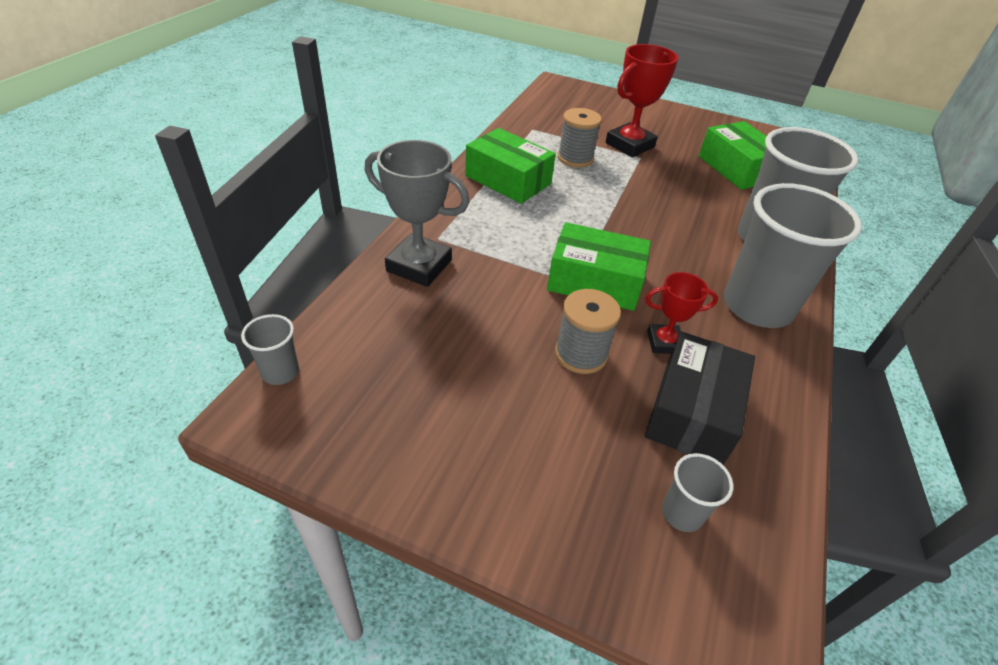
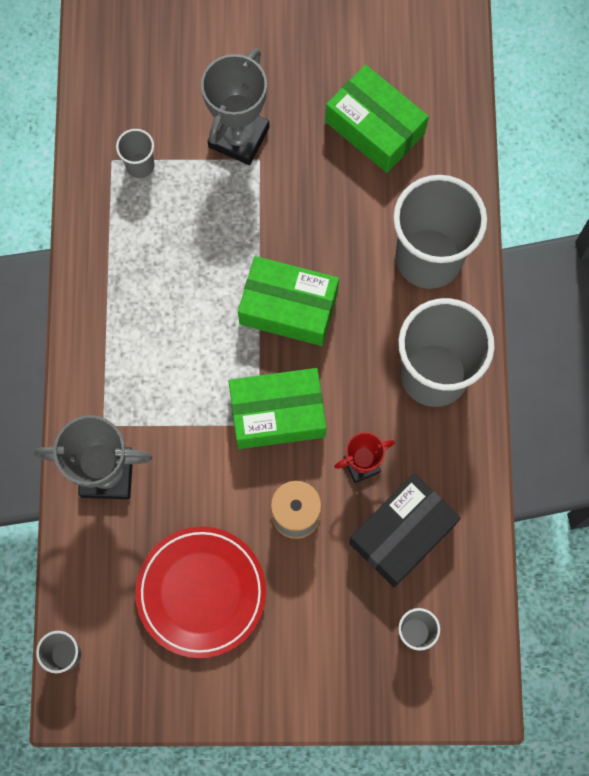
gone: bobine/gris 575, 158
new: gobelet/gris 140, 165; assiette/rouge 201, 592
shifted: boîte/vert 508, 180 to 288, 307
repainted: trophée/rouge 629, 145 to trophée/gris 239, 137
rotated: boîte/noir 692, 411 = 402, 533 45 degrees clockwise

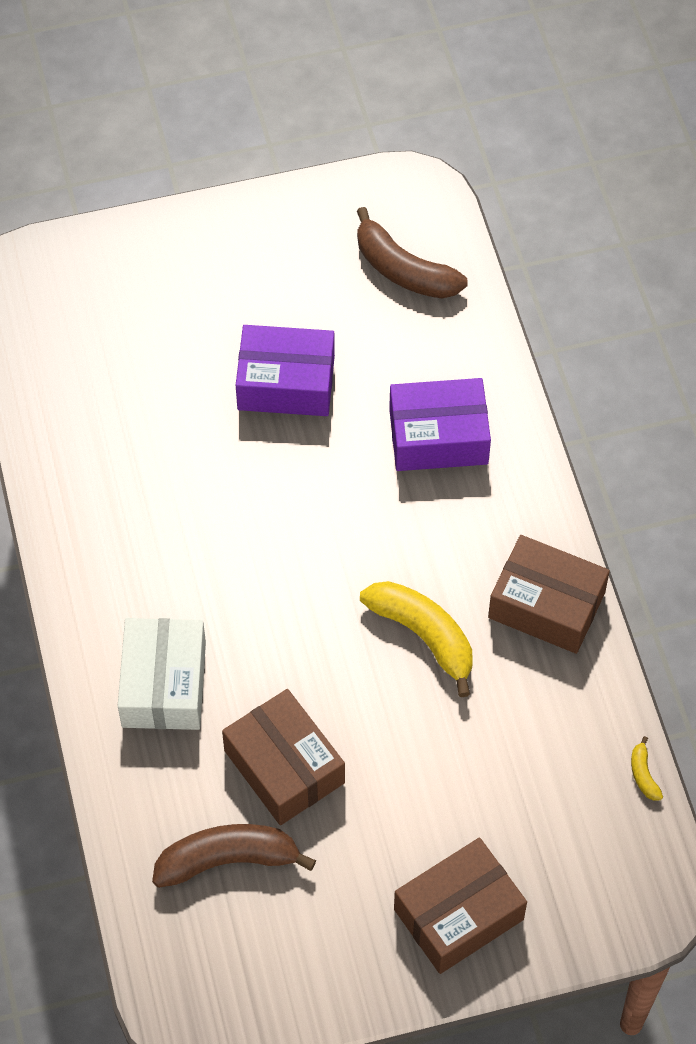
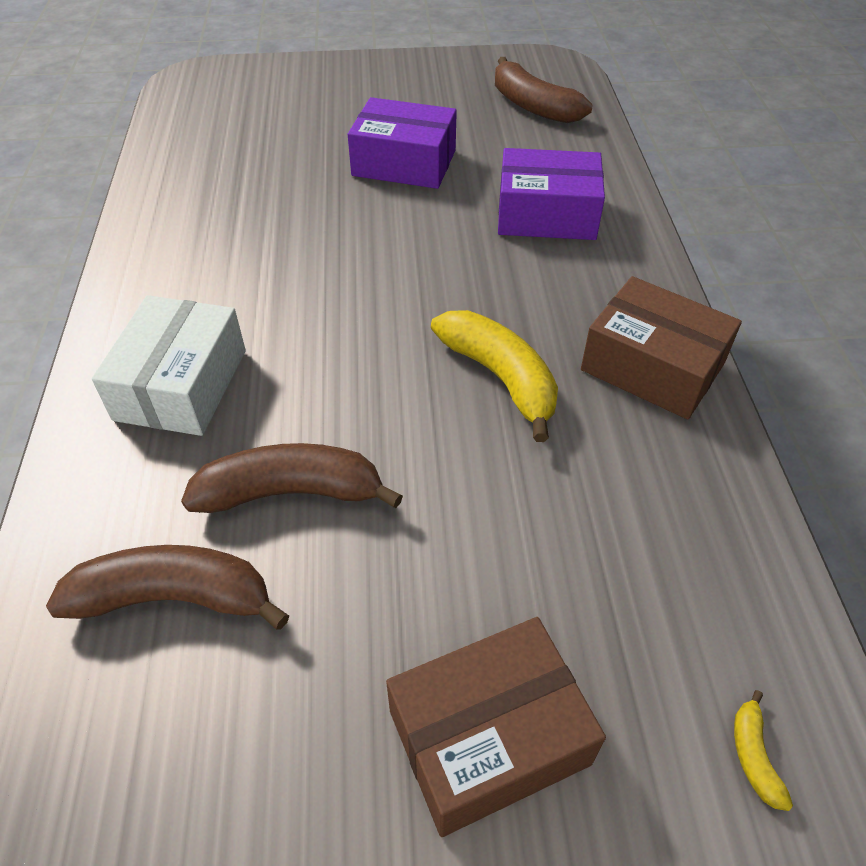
shifted: banane/jaune 643, 774 to 753, 755
swapped: boîte/marron 284, 767 to banane/marron 291, 492

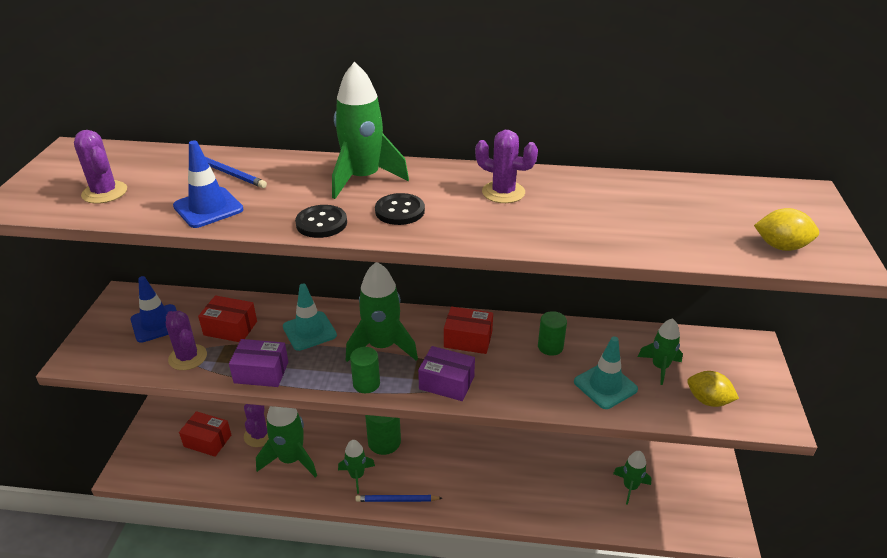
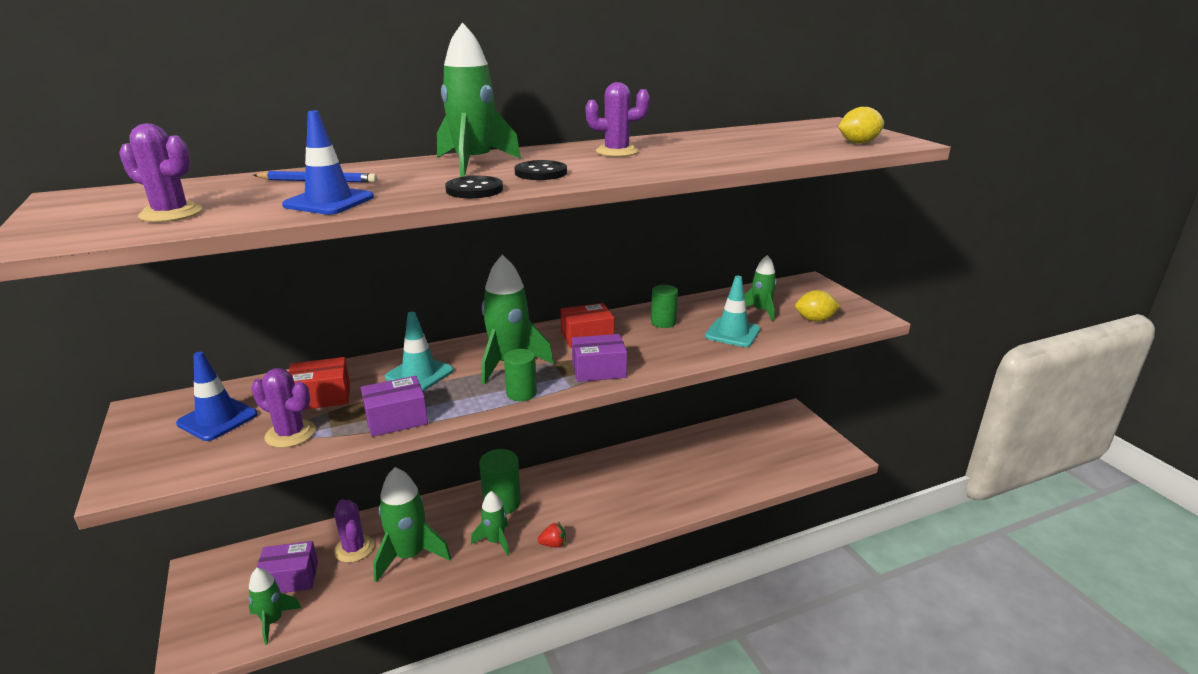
shifted: fusée/vert 630, 487 to 273, 621
swapped: crayon/bleu 397, 500 to fraise/rouge 553, 544
repainted: boîte/rouge 207, 441 to boîte/violet 290, 578

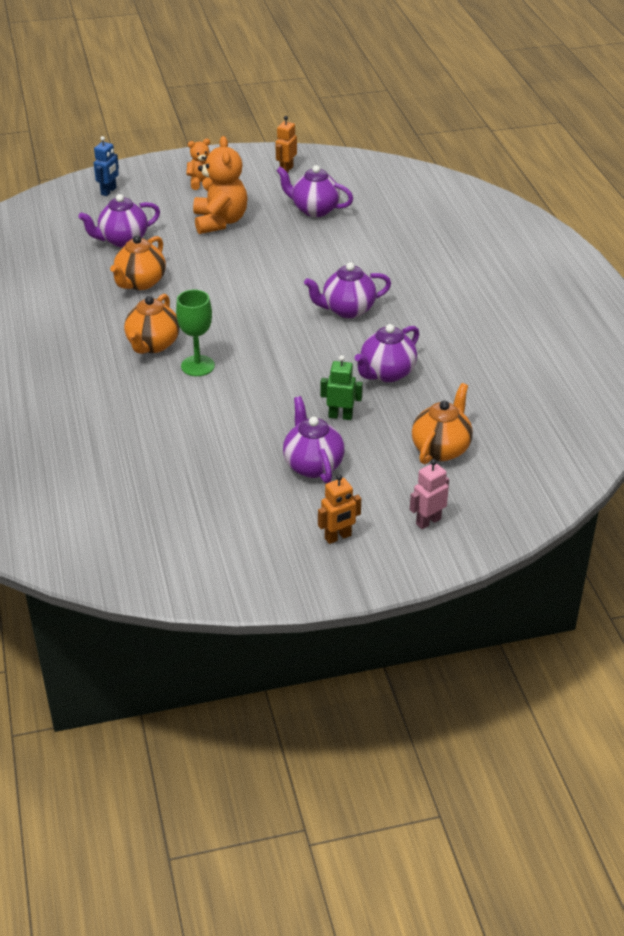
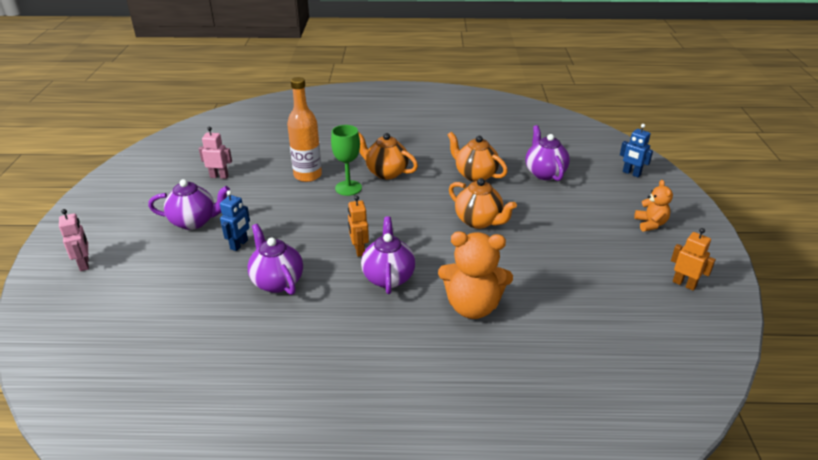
gone: théière/violet 314, 210
new: robot/rose 219, 176; bouteille/orange 307, 175
shifted: robot/orange 338, 537 to 359, 250; ours en peluche/orange 220, 221 to 472, 306; théière/orange 441, 449 to 479, 221
repainted: robot/vert 340, 416 to robot/bleu 239, 245

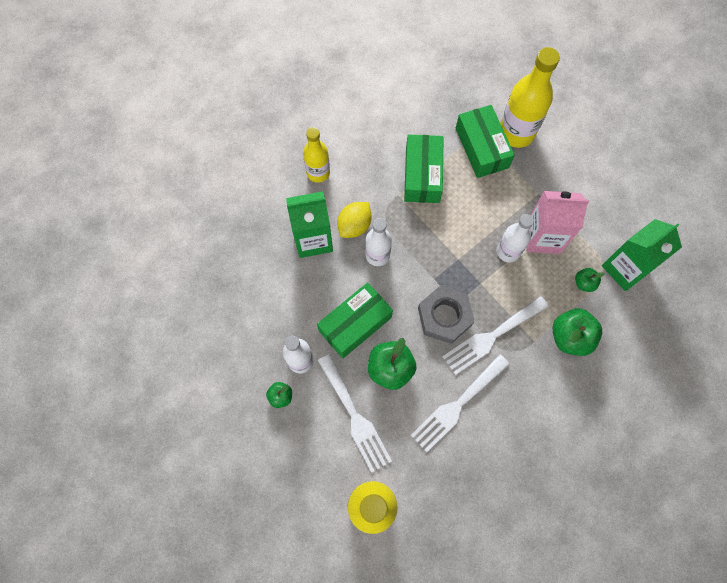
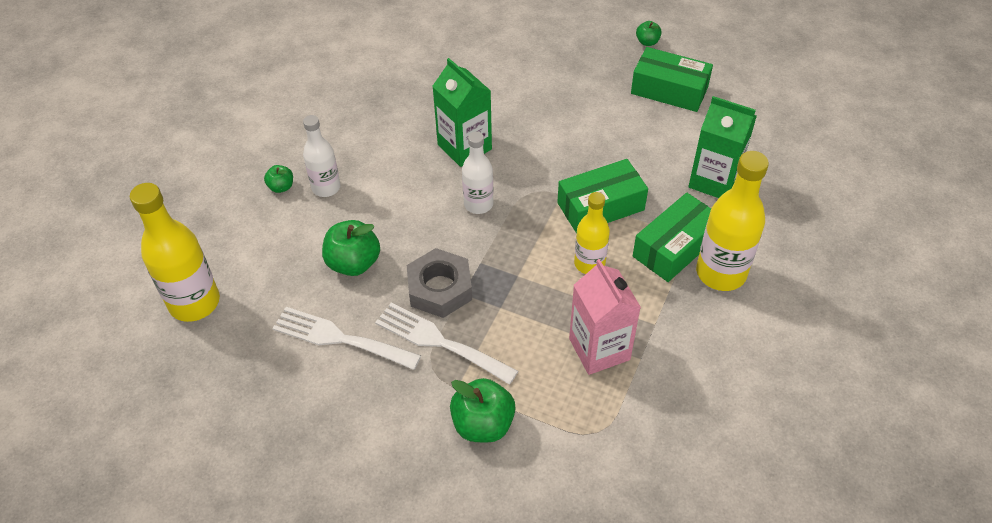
gone: fourchette/blanc 355, 417; citron/jaune 354, 226; bouteille/blanc 508, 251
shifted: bouteille/jaune 318, 172 to 589, 263; boîte/vert 355, 324 to 669, 90; pomme/vert 584, 283 to 647, 42; brique de lait/vert 625, 268 to 714, 181

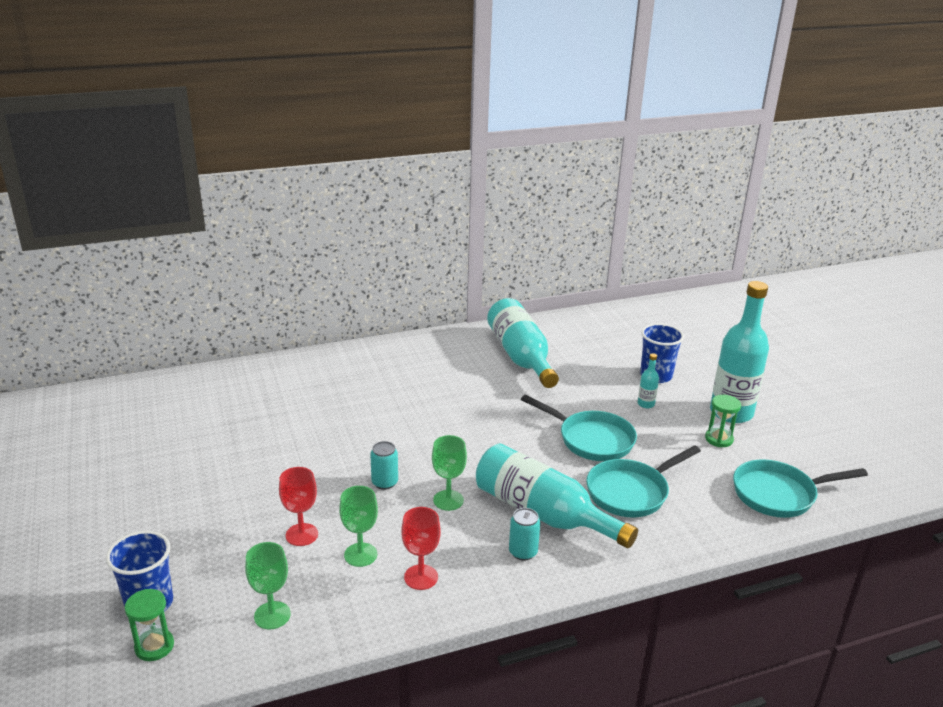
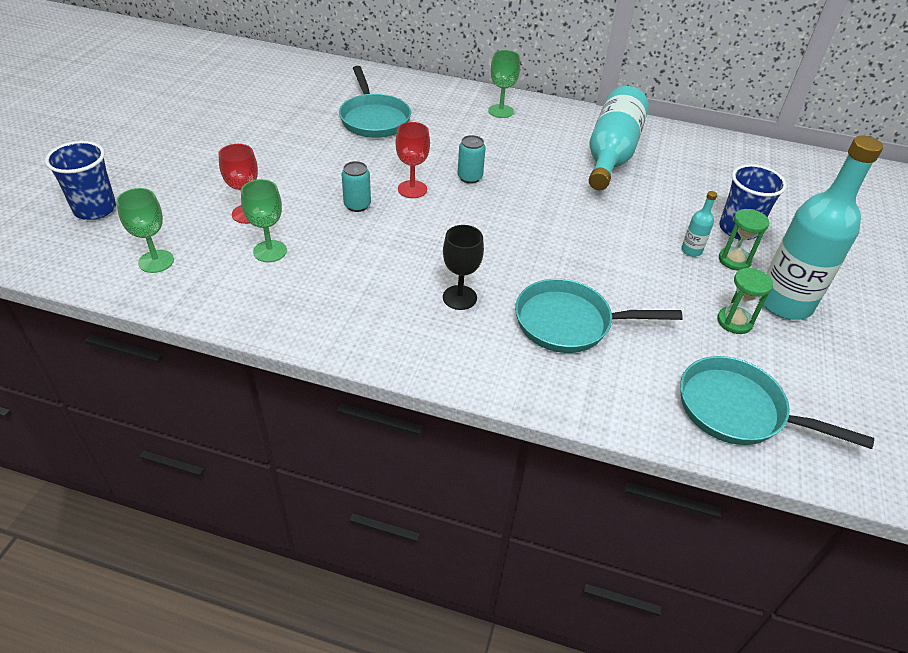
shifted: poêle/turquoise 591, 439 to 374, 119; verre à pied/rouge 421, 577 to 412, 189; canette/turquoise 523, 552 to 470, 177; verre à pied/vert 448, 500 to 501, 111; sablier/vert 154, 646 to 734, 260
swapped: bouteille/turquoise 543, 513 to verre à pied/noir 459, 297

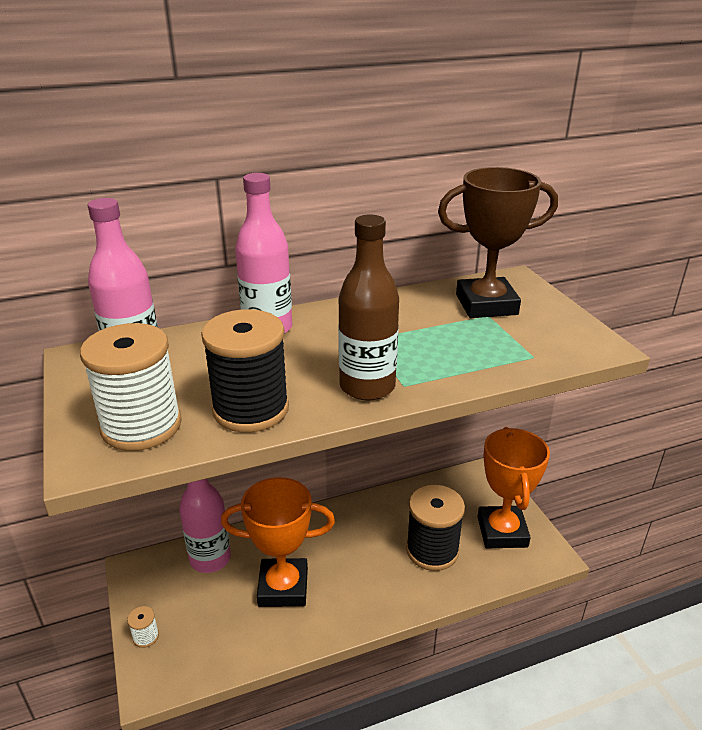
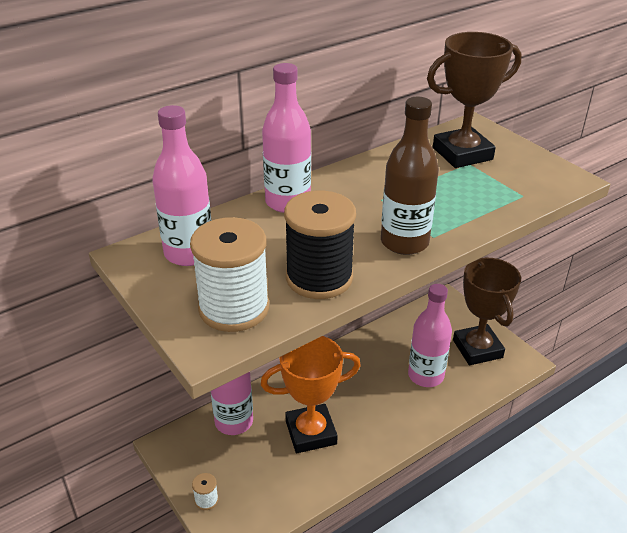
swapped: bobine/noir 432, 550 to bouteille/rose 425, 376
repainted: trophée/orange 502, 532 to trophée/marron 477, 349

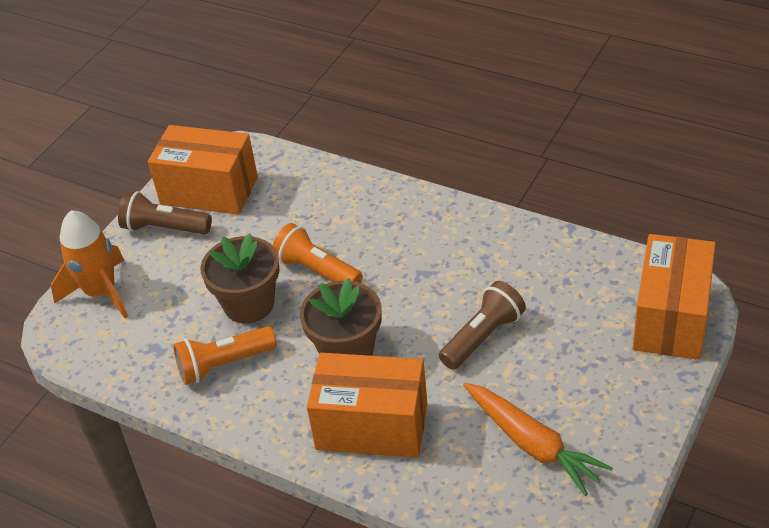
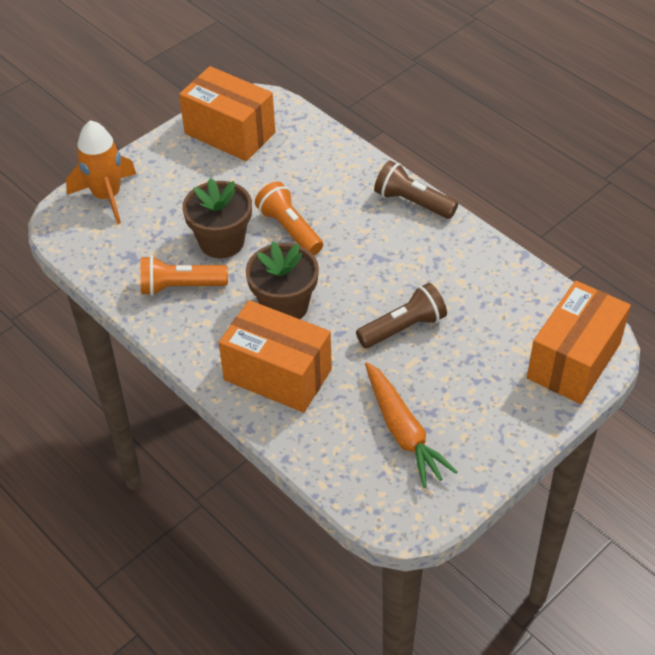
shifted: lampe de poche/marron 165, 228 to 413, 202

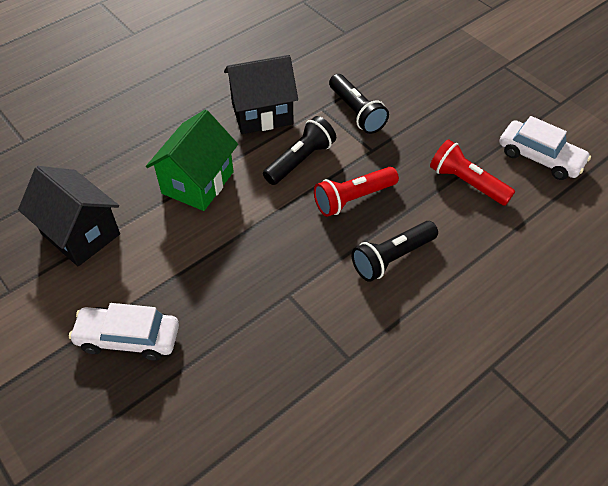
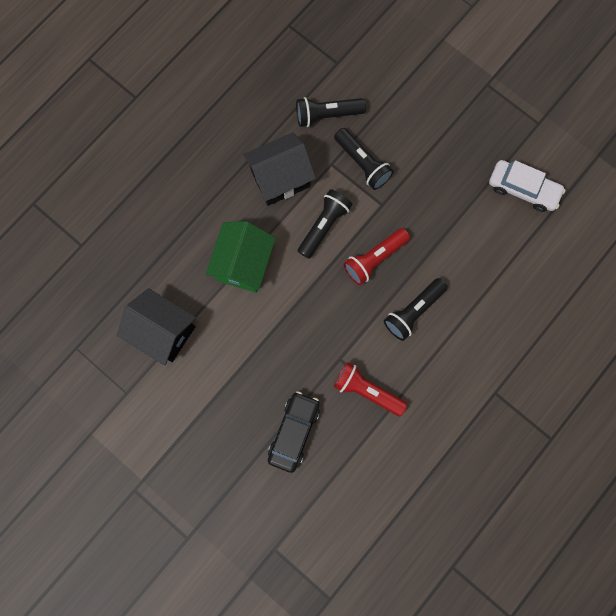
gone: voiture/blanc 128, 338
new: voiture/noir 294, 432; lampe de poche/noir 327, 115
shifted: lampe de poche/rouge 466, 182 to 367, 391

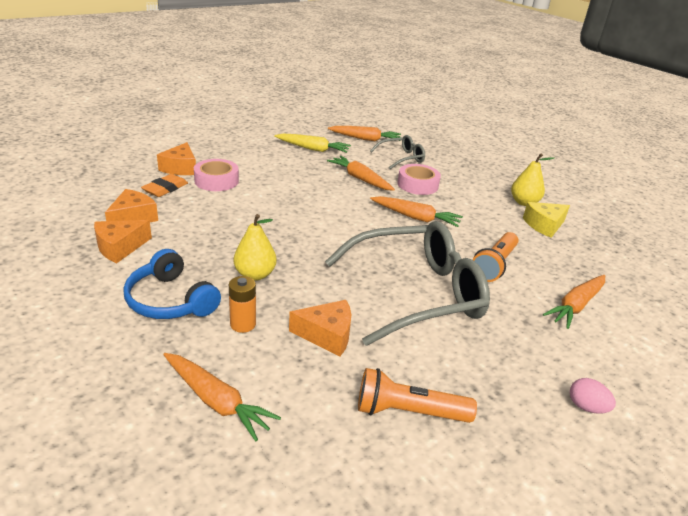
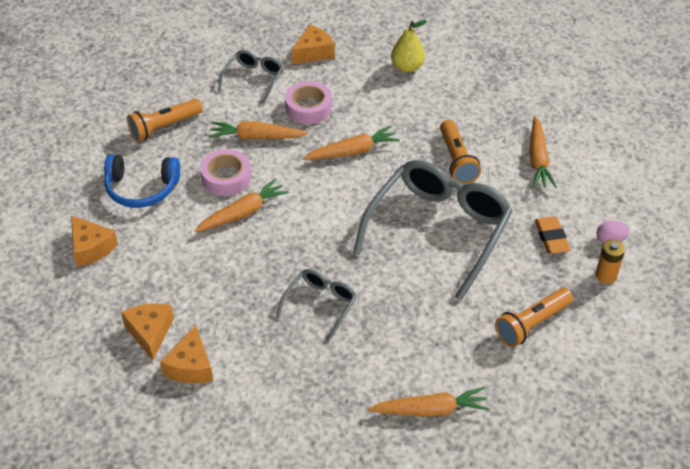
gone: fromage/jaune 544, 225
shifted: casque audio/bleu 170, 300 to 141, 188; carotte/orange 365, 139 to 242, 213; ruban adhésif/rose 216, 181 to 226, 178; fromage/orange 327, 335 to 313, 52; gomme/orange 165, 188 to 551, 237; pile/orange 243, 324 to 606, 275
swapped: carotte/jaune 312, 149 to lampe de poche/orange 164, 127; poire/jaune 255, 275 to lunettes/gris 320, 305

